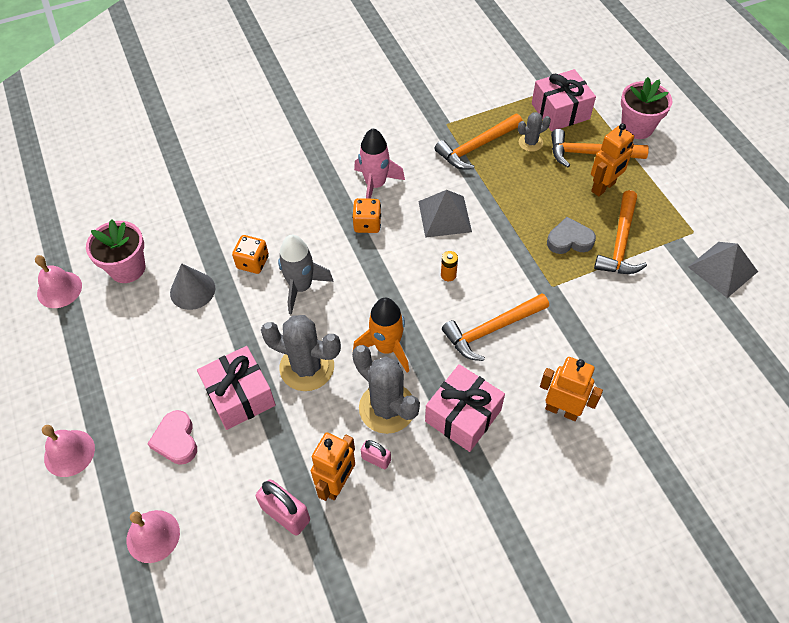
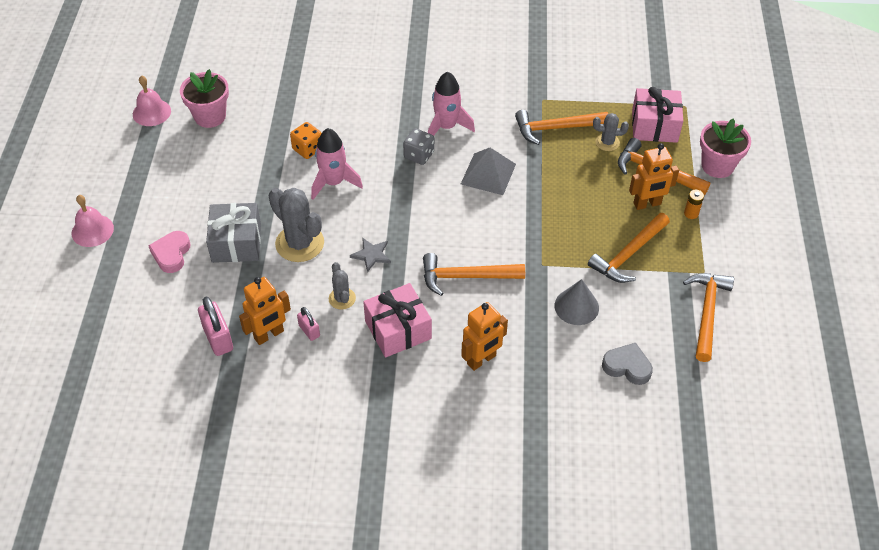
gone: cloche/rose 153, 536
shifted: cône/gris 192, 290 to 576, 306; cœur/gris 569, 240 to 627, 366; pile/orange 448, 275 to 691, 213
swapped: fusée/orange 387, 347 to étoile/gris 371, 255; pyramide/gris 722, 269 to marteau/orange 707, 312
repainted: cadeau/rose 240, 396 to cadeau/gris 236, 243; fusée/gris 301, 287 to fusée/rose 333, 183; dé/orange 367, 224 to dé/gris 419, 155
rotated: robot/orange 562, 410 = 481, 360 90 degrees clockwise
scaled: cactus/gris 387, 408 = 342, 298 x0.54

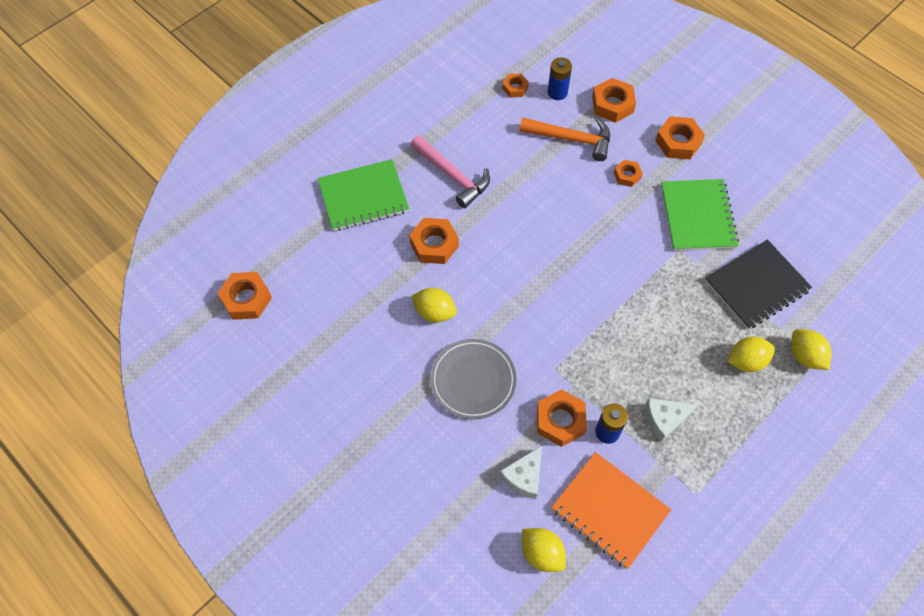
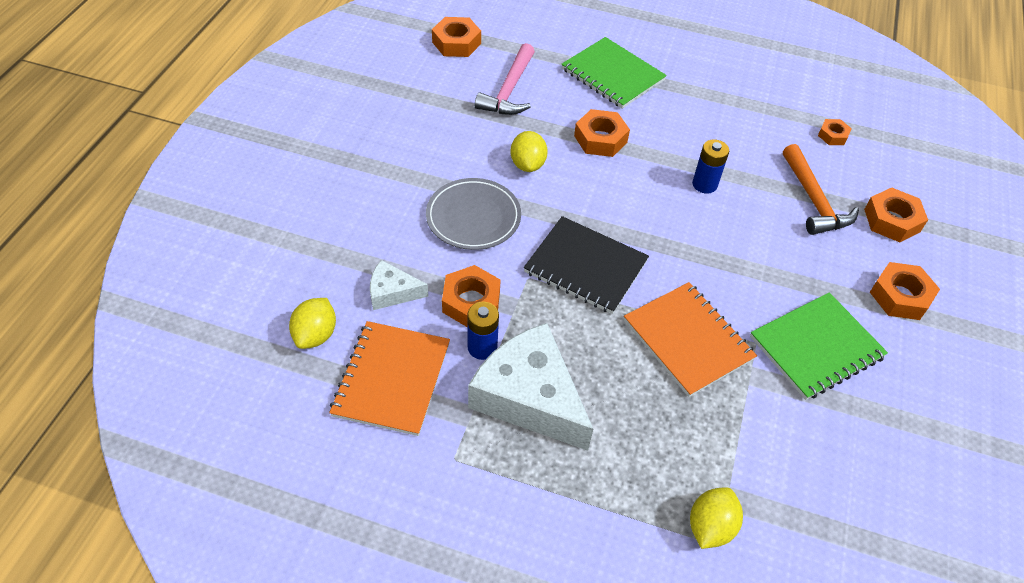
gone: écrou/orange 627, 175; citron/jaune 746, 361
new: carnet/orange 688, 340
shifted: marteau/rose 453, 176 to 509, 90; carnet/noir 756, 286 to 585, 267; pile/bleu 557, 92 to 704, 184
scaled: fromage/blanc 665, 419 = 529, 397 x2.04

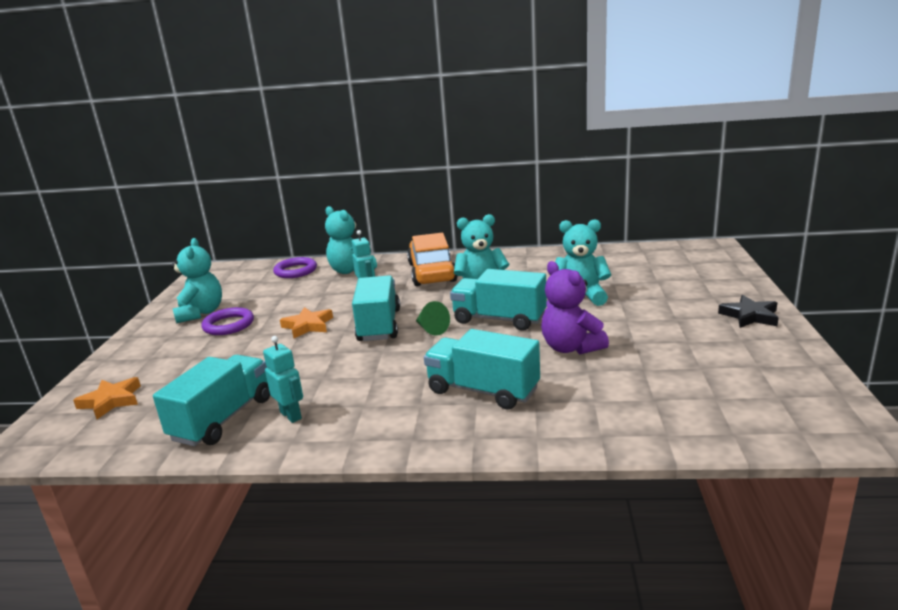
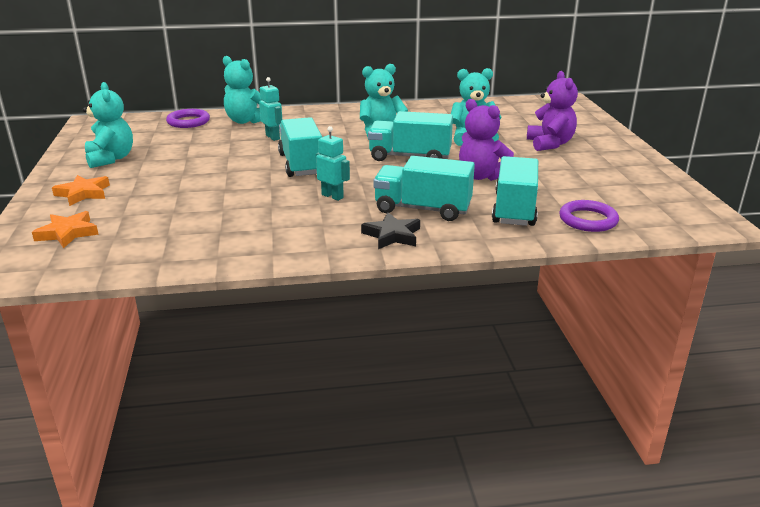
gone: voiture/orange 432, 272; cône/vert 431, 329
new: ours en peluche/violet 550, 144
shifted: étoile/orange 308, 326 to 83, 193; robot/turquoise 291, 415 to 332, 196; étoile/noir 750, 316 to 392, 235; camion/turquoise 223, 419 to 514, 209; anneau/violet 228, 325 to 588, 220

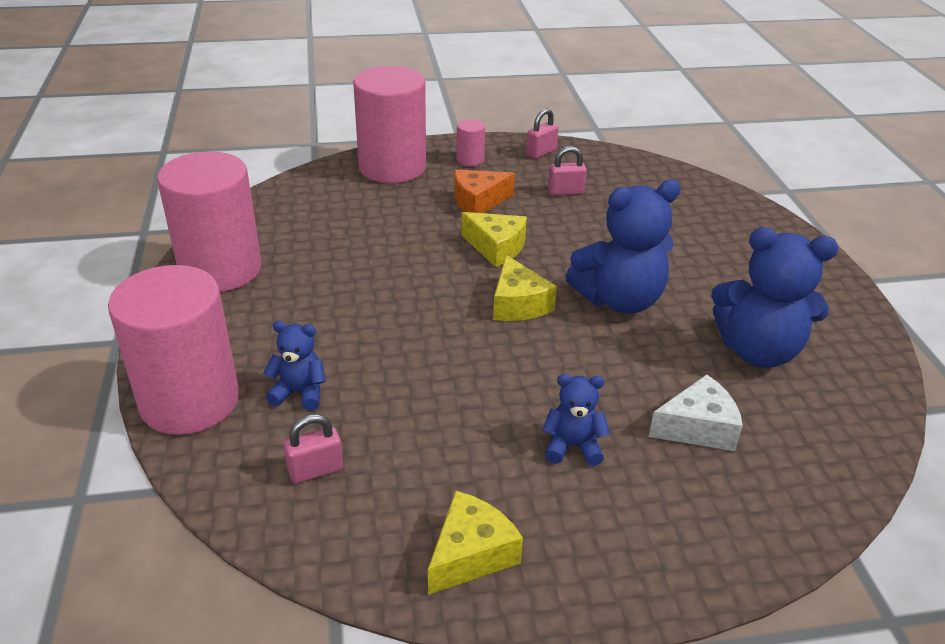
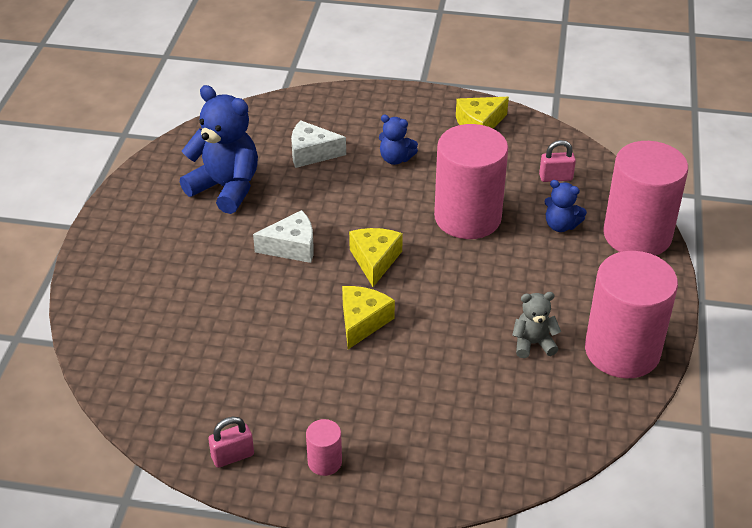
gone: fromage/orange 478, 202; cadenas/rose 565, 192
new: ours en peluche/gris 533, 344
shifted: cylindre/rose 392, 167 to 467, 217
swapped: ours en peluche/bleu 619, 300 to fromage/blanc 292, 247
rotated: fromage/jaune 496, 248 = 362, 321 60 degrees clockwise

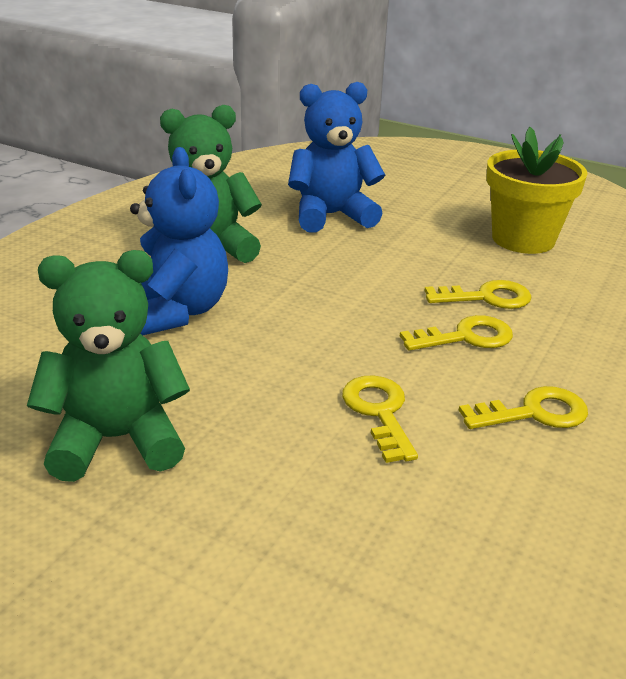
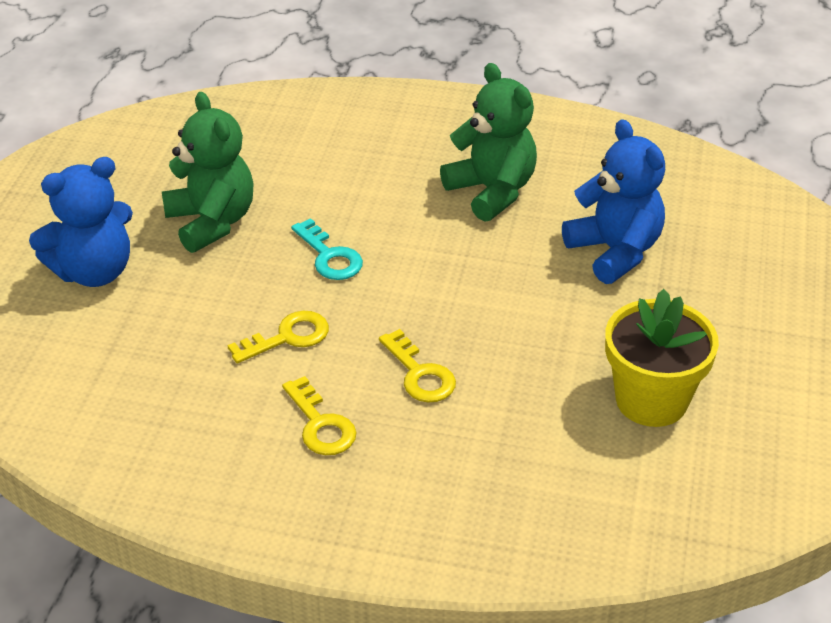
gone: clé/jaune 487, 298
new: clé/turquoise 329, 257
shifted: ours en peluche/bleu 176, 312 to 94, 271

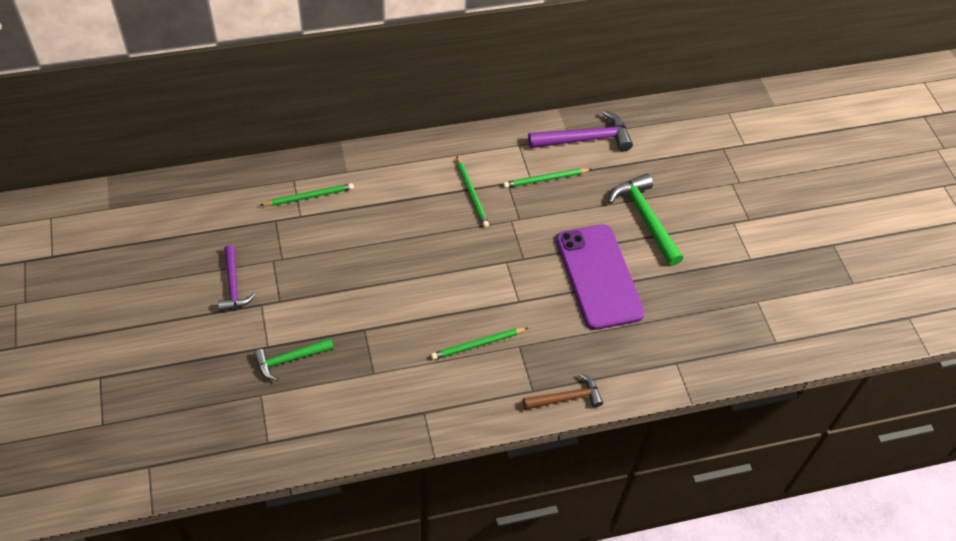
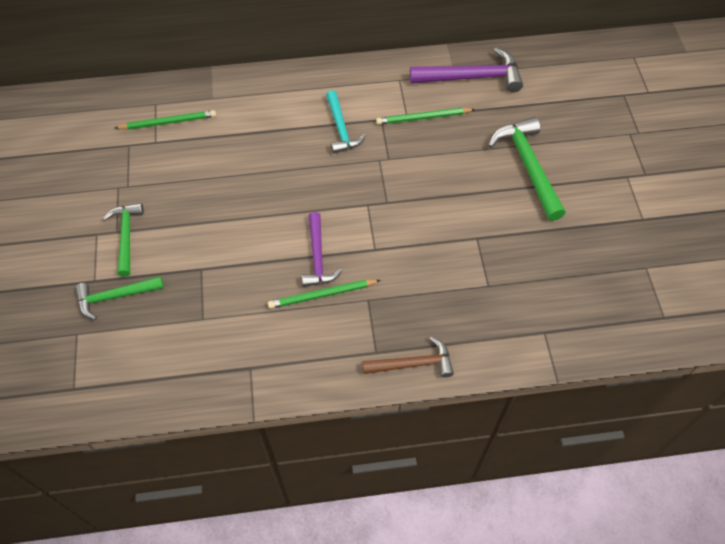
gone: téléphone/violet 598, 276
new: marteau/vert 126, 236
shifted: marteau/violet 233, 285 to 318, 257
swapped: crayon/vert 472, 193 to marteau/turquoise 341, 128

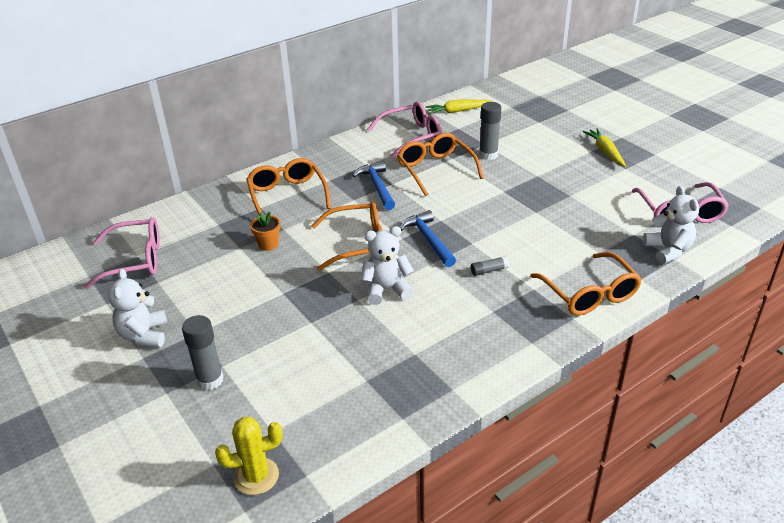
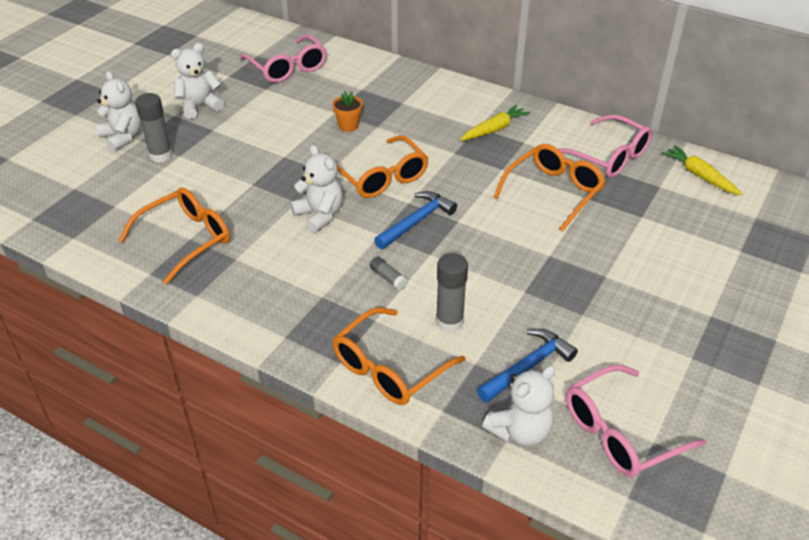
gone: cactus/jaune 256, 476
new: ours en peluche/blanc 123, 137
shifted: lunettes/orange 287, 196 to 186, 239; bâton de colle/gris 488, 155 to 449, 322; carotte/jaune 605, 152 to 494, 129; marteau/bleu 377, 186 to 527, 367

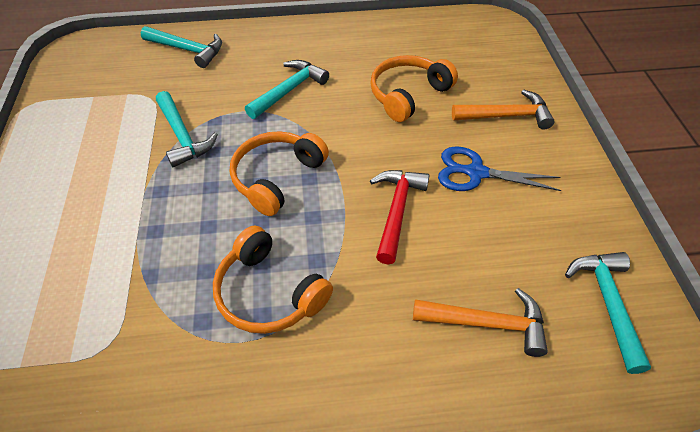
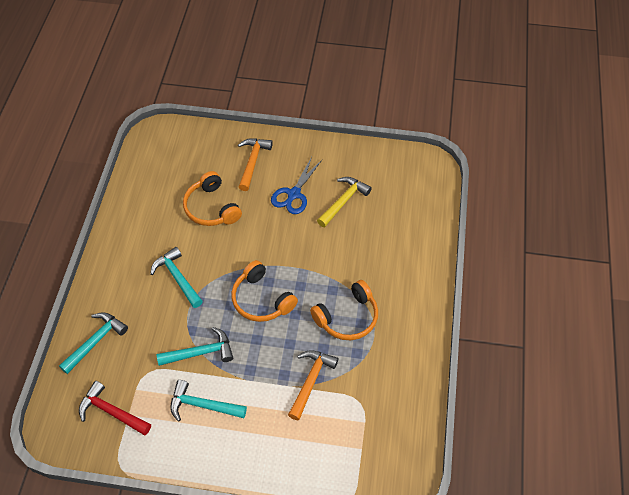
new: marteau/jaune 343, 201
shifted: marteau/rouge 397, 211 to 112, 411; marteau/turquoise 608, 303 to 203, 405; marteau/orange 487, 324 to 311, 381

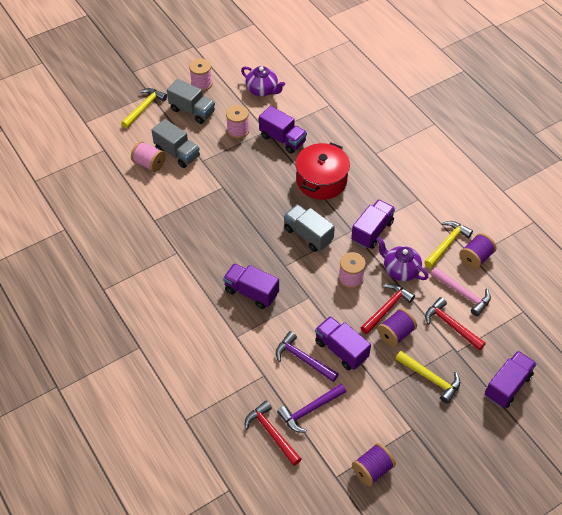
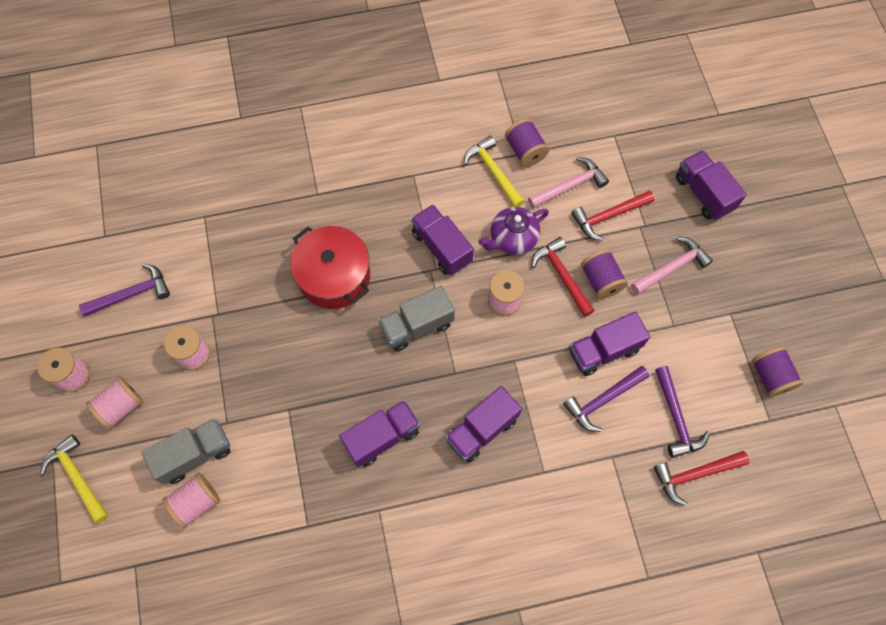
shifted: camion/violet 282, 139 to 382, 437
swapped: théière/violet 262, 90 to marteau/violet 132, 294; camion/gris 192, 111 to bobine/rose 121, 406
repainted: marteau/jaune 430, 378 to marteau/rose 672, 267

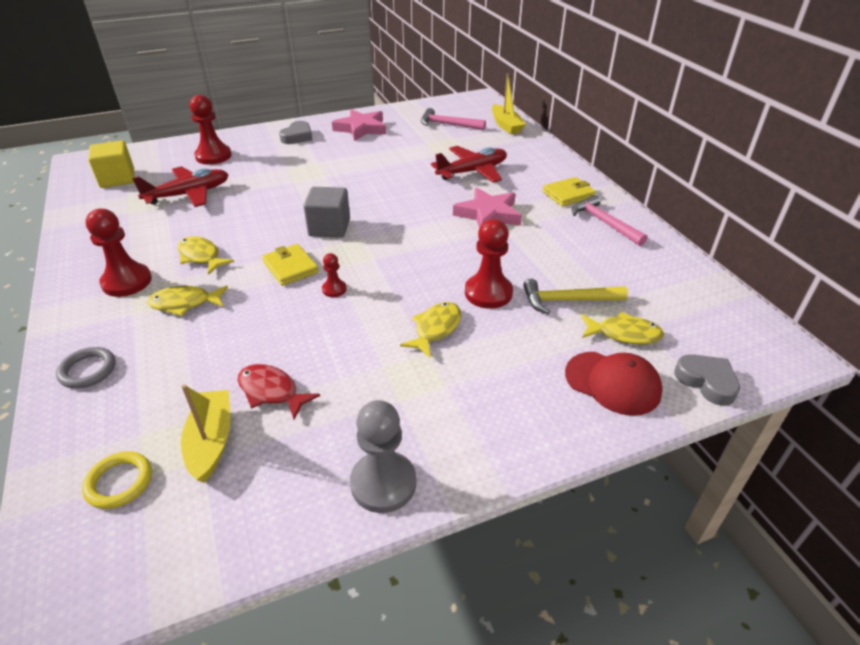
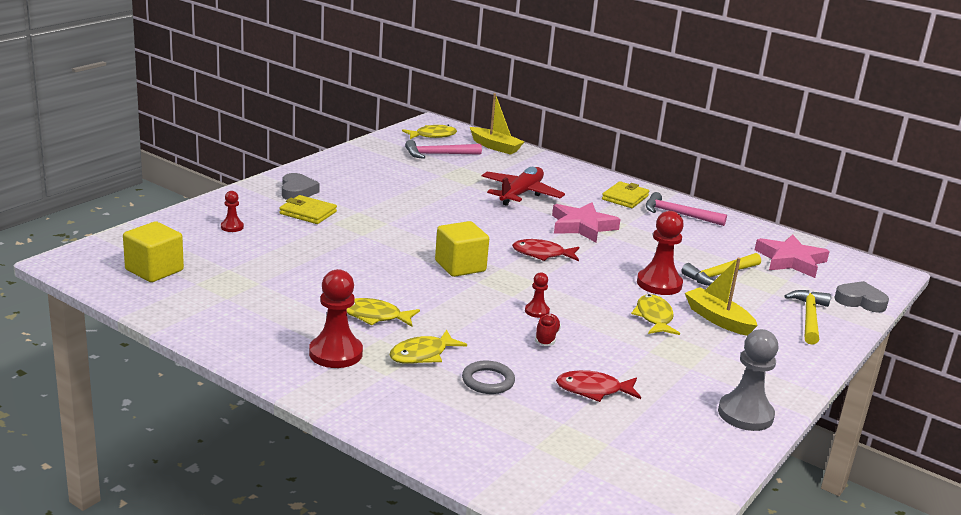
gone: anneau/jaune 119, 482; avion/rouge 188, 194
new: poisson/rouge 542, 254; chaussure/rouge 546, 338
shifted: portefeuille/jaune 290, 267 to 308, 213; poisson/jaune 624, 334 to 432, 135; anneau/gris 88, 370 to 488, 381; bateau/jaune 211, 441 to 718, 319; étoile/rose 361, 129 to 790, 261
swapped: casquette/rouge 613, 383 to marteau/jaune 809, 317
repainted: cube/gris 329, 228 to cube/jaune 460, 266
scaled: pion/rouge 213, 156 = 232, 227 x0.51

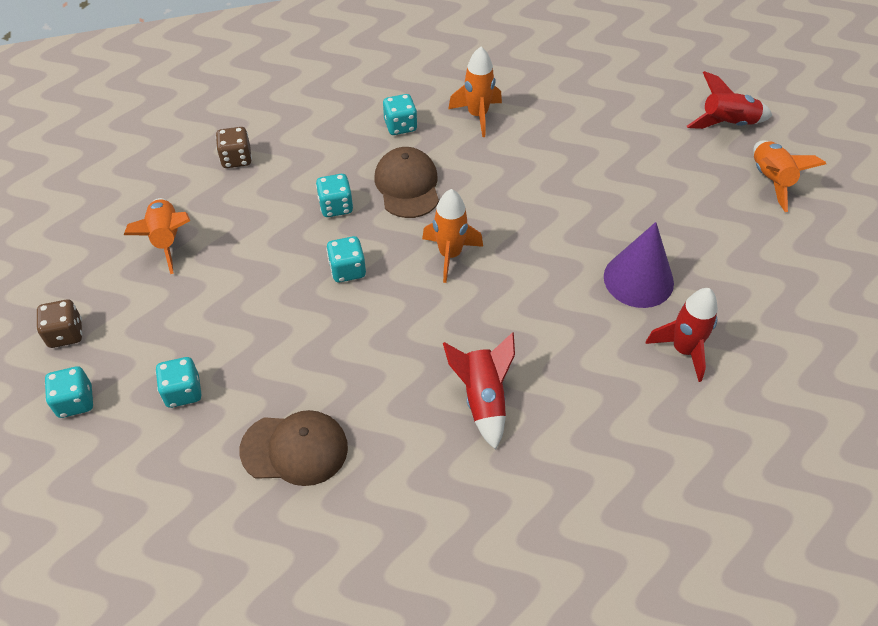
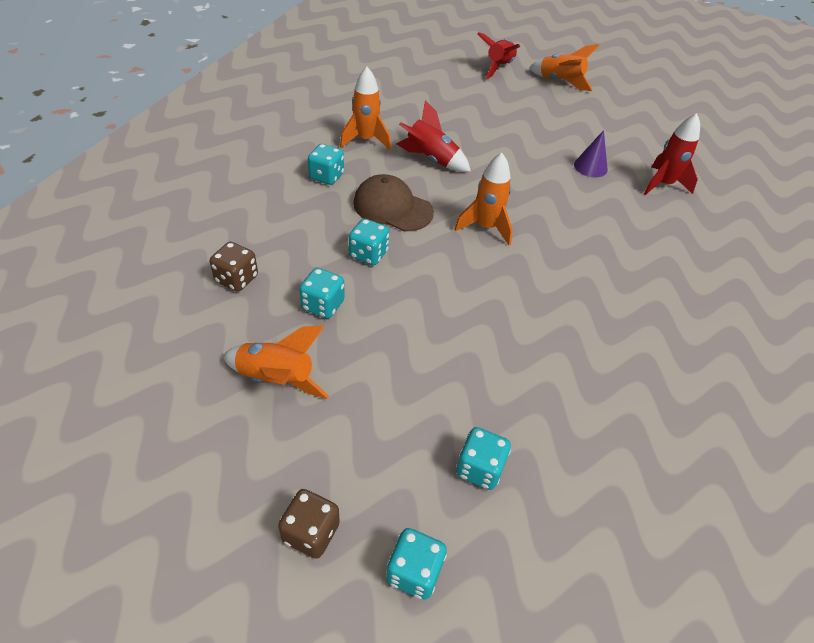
gone: casquette/marron 295, 449
shifted: dé/turquoise 347, 270 to 323, 305; fusée/rouge 483, 399 to 431, 159
scaled: cône/violet 638, 279 = 590, 167 x0.61

